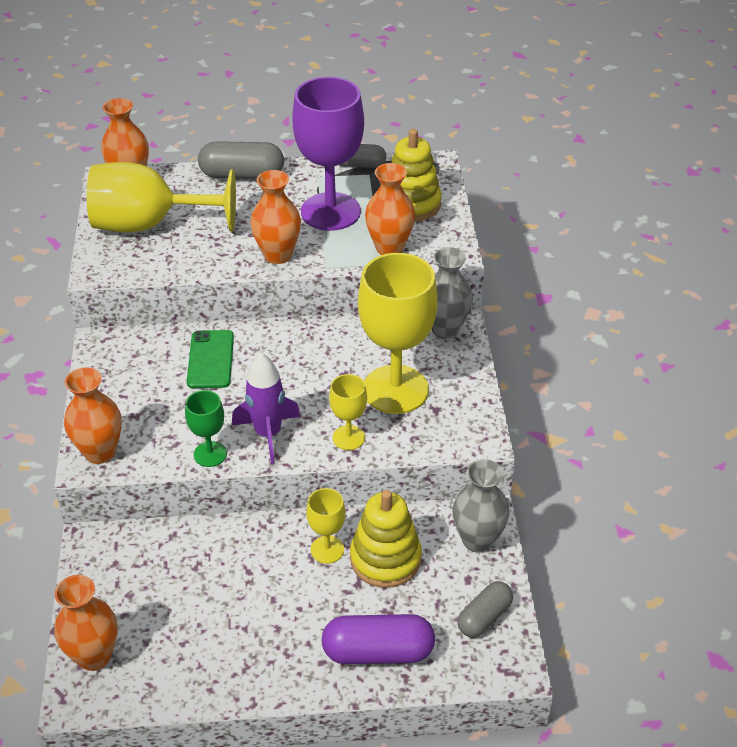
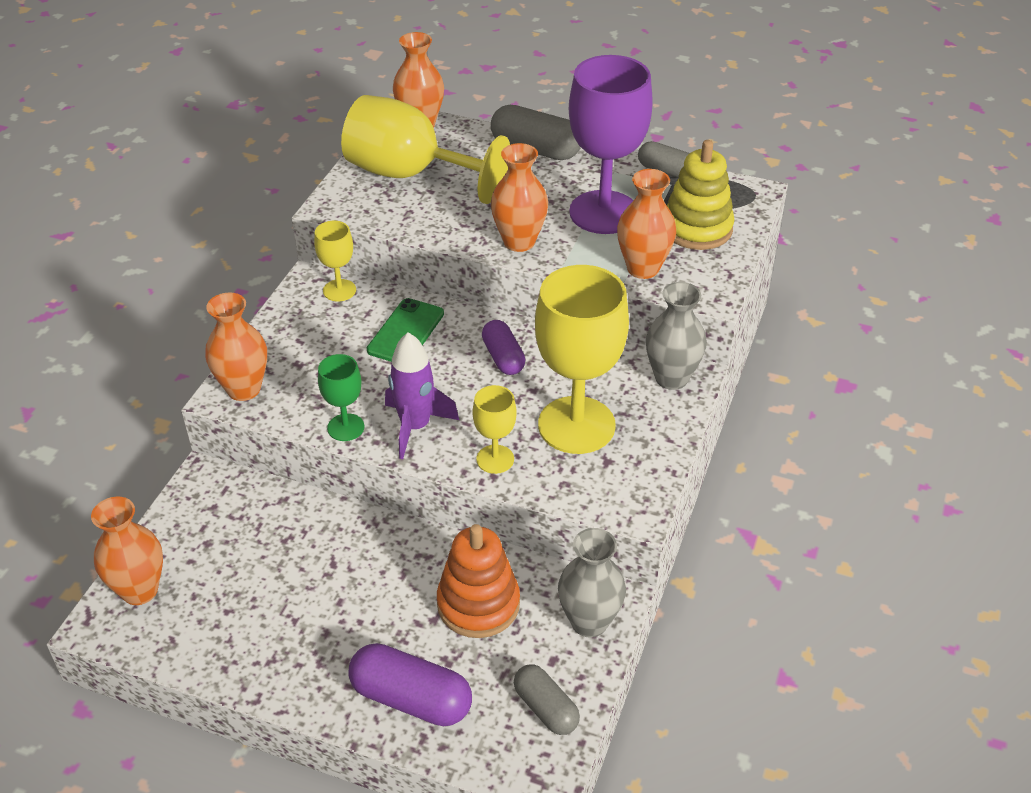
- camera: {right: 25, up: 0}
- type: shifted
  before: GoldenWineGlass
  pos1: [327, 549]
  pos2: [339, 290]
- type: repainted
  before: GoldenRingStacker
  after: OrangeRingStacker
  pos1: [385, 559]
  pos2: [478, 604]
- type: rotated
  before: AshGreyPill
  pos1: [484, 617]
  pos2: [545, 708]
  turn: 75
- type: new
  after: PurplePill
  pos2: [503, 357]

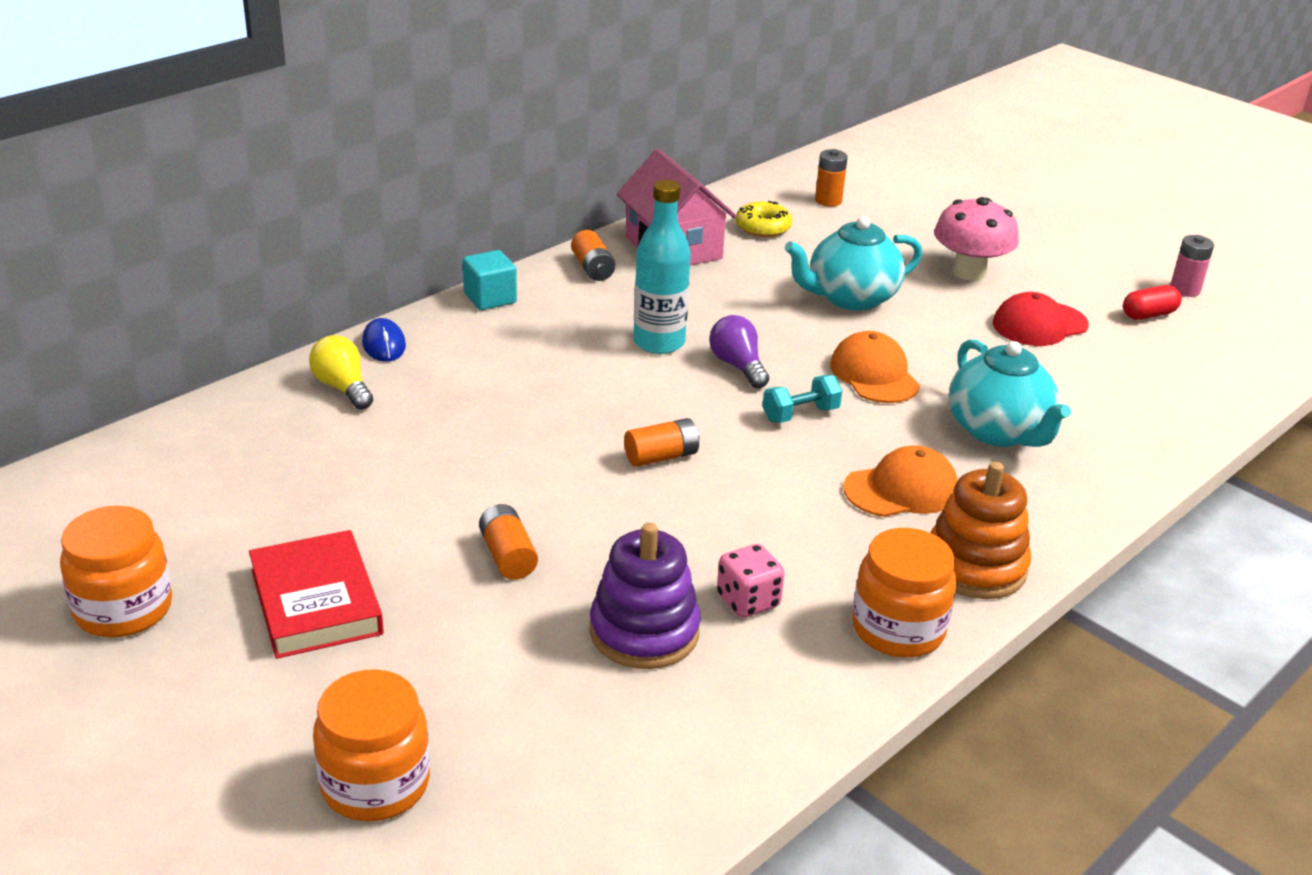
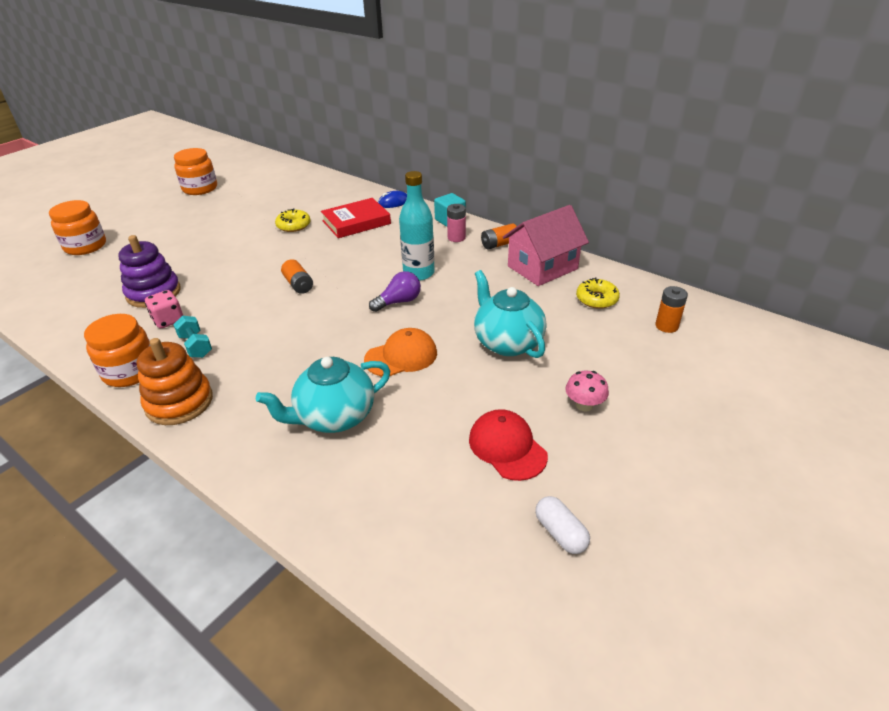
- camera: {right: 85, up: 5}
- type: shifted
  before: ScarletBook
  pos1: [316, 602]
  pos2: [356, 222]
- type: gone
  before: GoldenLightBulb
  pos1: [343, 388]
- type: gone
  before: OrangePowerCell
  pos1: [508, 556]
- type: shifted
  before: AquaFreeWeight
  pos1: [800, 414]
  pos2: [196, 346]
- type: gone
  before: OrangeCap
  pos1: [901, 489]
- type: scaled
  before: PinkMushroom
  pos1: [969, 272]
  pos2: [584, 405]
  scale: 0.58
- type: repainted
  before: ScarletPill
  after: PureWhitePill
  pos1: [1148, 315]
  pos2: [560, 533]
- type: shifted
  before: PinkPowerCell
  pos1: [1185, 290]
  pos2: [456, 238]
- type: new
  after: GoldenGlazedDonut
  pos2: [293, 225]

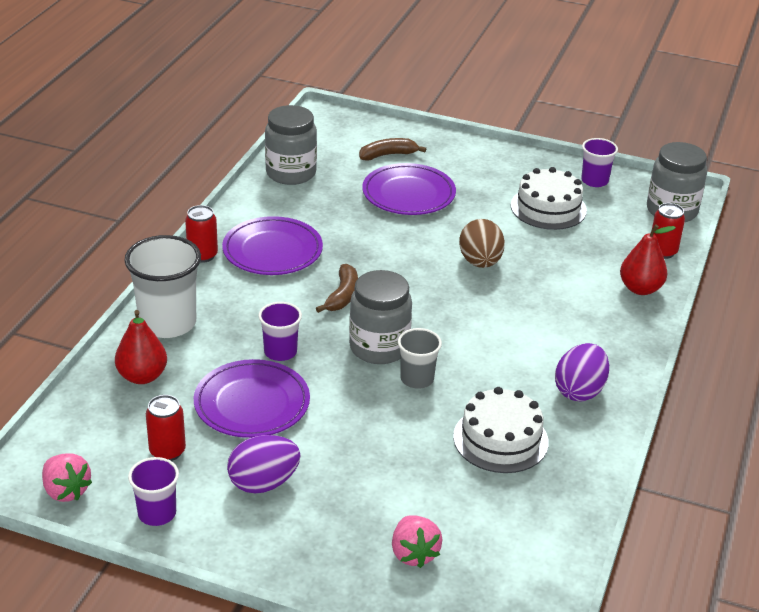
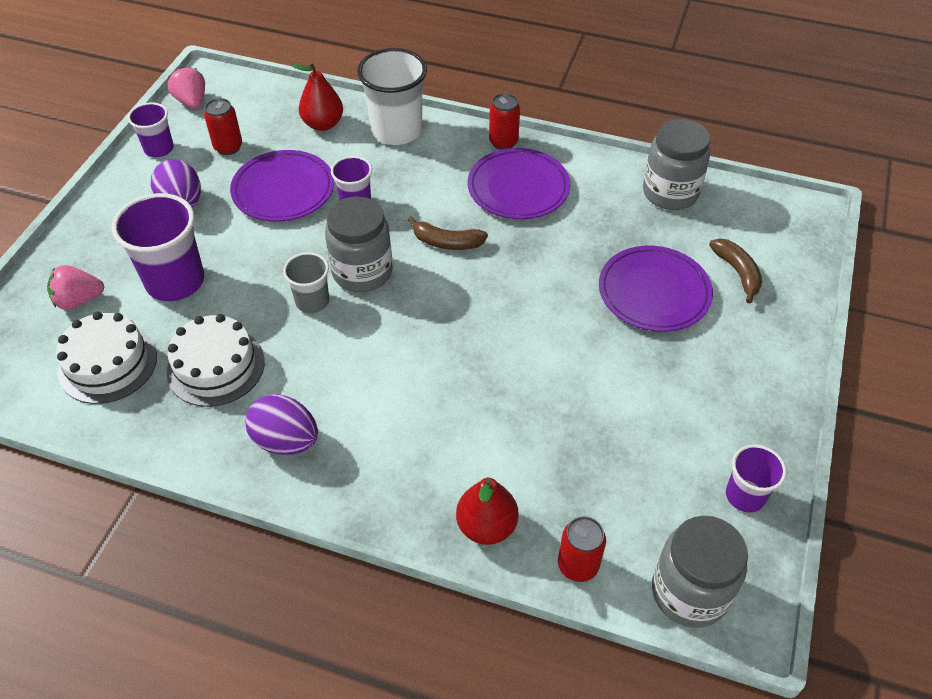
- camera: {right: 90, up: 15}
- type: rotated
  before: PinkToyStrawberry
  pos1: [66, 491]
  pos2: [192, 102]
  turn: 105
- type: gone
  before: RussetEgg
  pos1: [480, 262]
- type: shifted
  before: PureWhiteLayerCake
  pos1: [548, 208]
  pos2: [108, 364]
- type: new
  after: PurpleTumbler
  pos2: [175, 281]

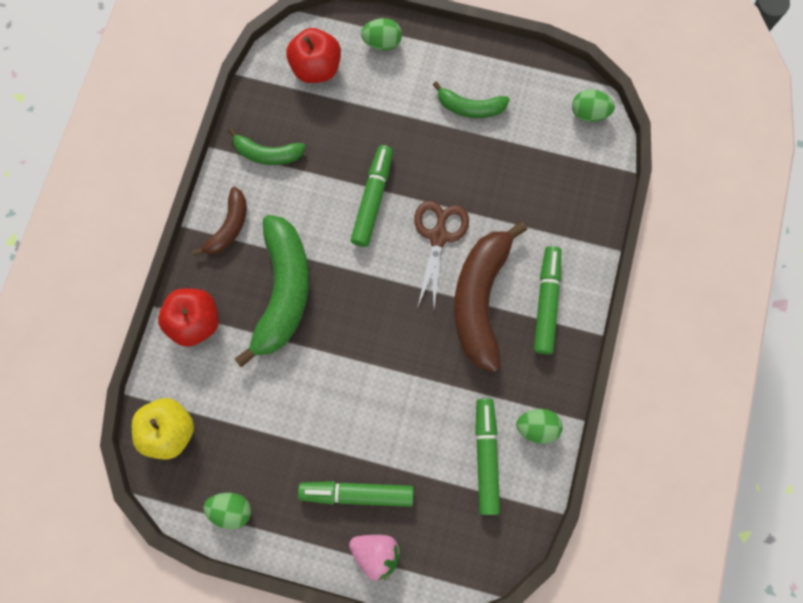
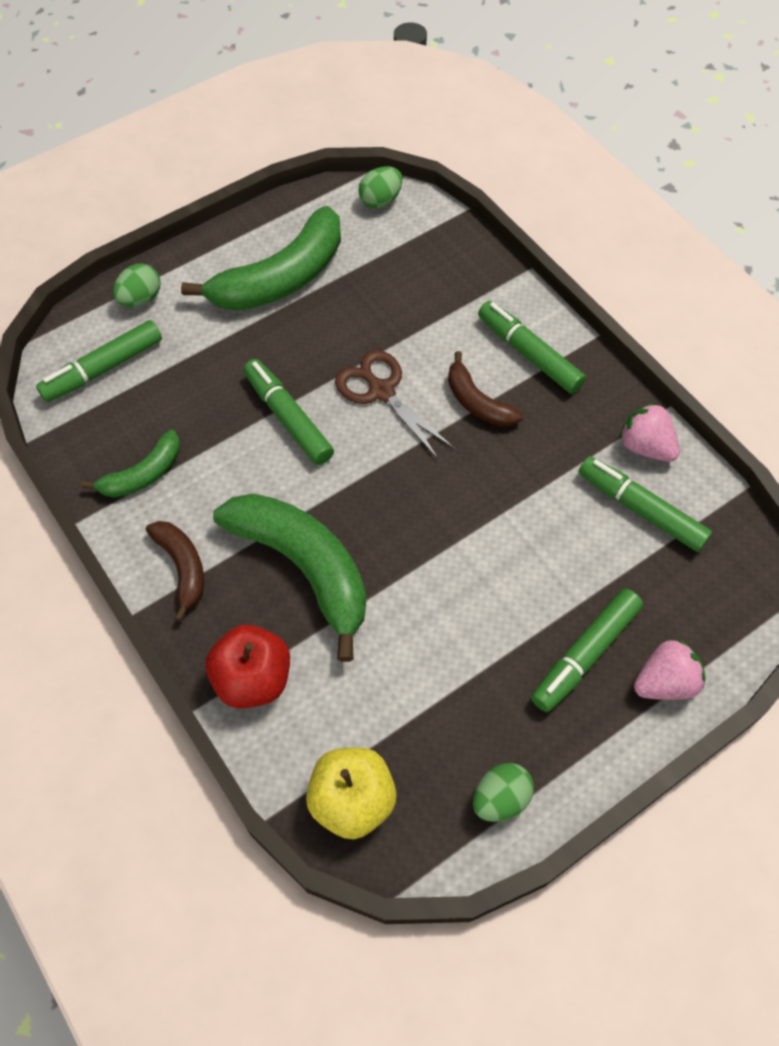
- camera: {right: -50, up: -15}
- type: swapped
  before: ScarletAppleFruit
  after: LeafGreenMarker
  pos1: [316, 68]
  pos2: [103, 369]
- type: scaled
  before: LeafGreenBananaFruit
  pos1: [470, 107]
  pos2: [281, 278]
  scale: 1.88
- type: scaled
  before: RussetBananaFruit
  pos1: [480, 299]
  pos2: [477, 402]
  scale: 0.53
- type: swapped
  before: LeafGreenEgg
  after: PinkToyStrawberry
  pos1: [536, 427]
  pos2: [645, 446]

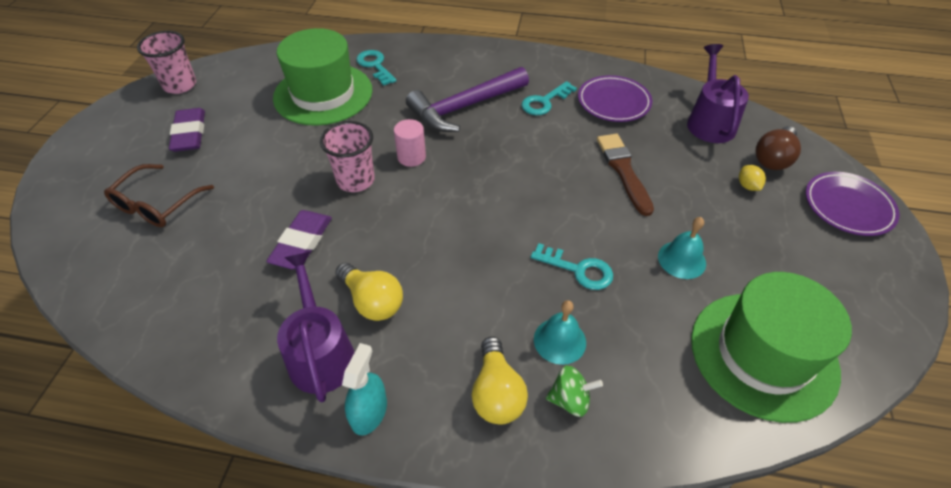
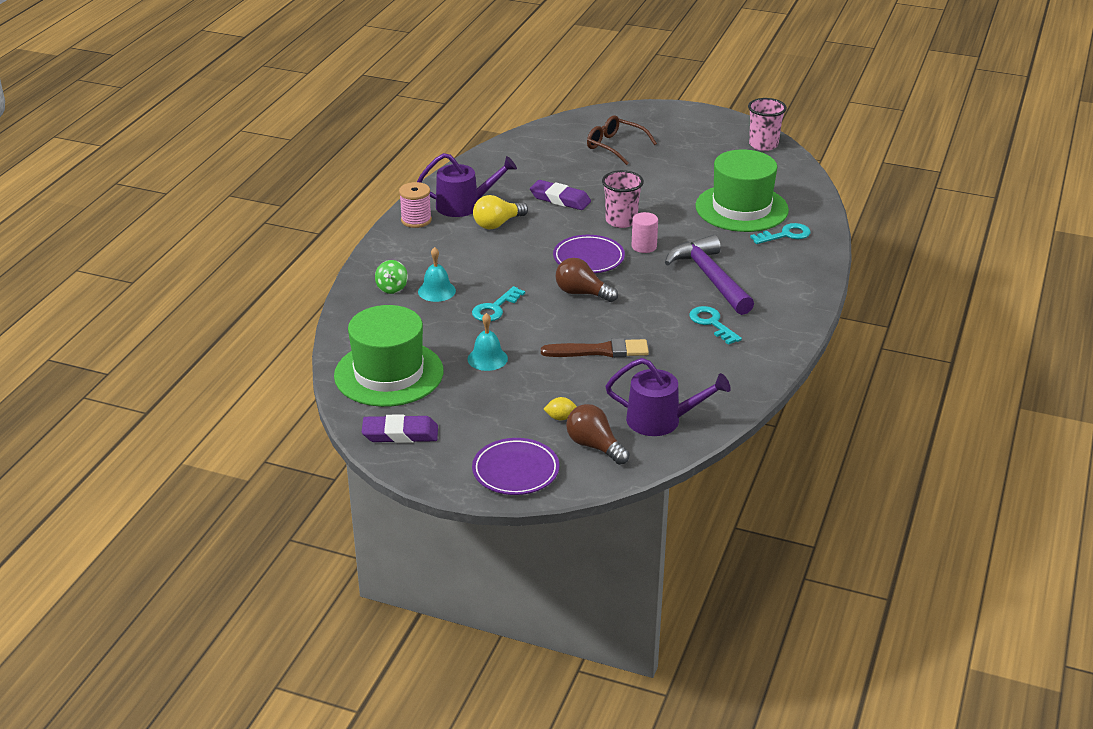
- camera: {right: 100, up: -15}
- type: shifted
  before: PurpleGumEraser
  pos1: [189, 133]
  pos2: [400, 434]
- type: swapped
  before: AquaSprayCleaner
  after: PinkReelOfThread
  pos1: [369, 412]
  pos2: [416, 220]
- type: gone
  before: GoldenLightBulb
  pos1: [496, 393]
- type: shifted
  before: PurplePlate
  pos1: [613, 102]
  pos2: [588, 258]
- type: new
  after: RussetLightBulb
  pos2: [582, 293]

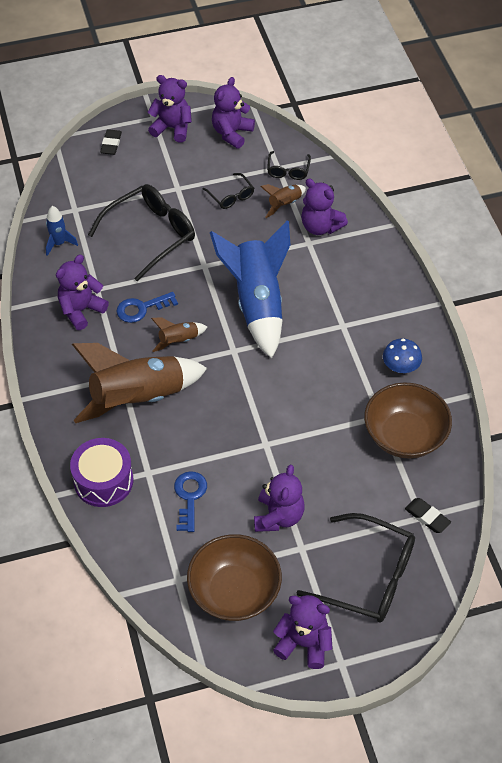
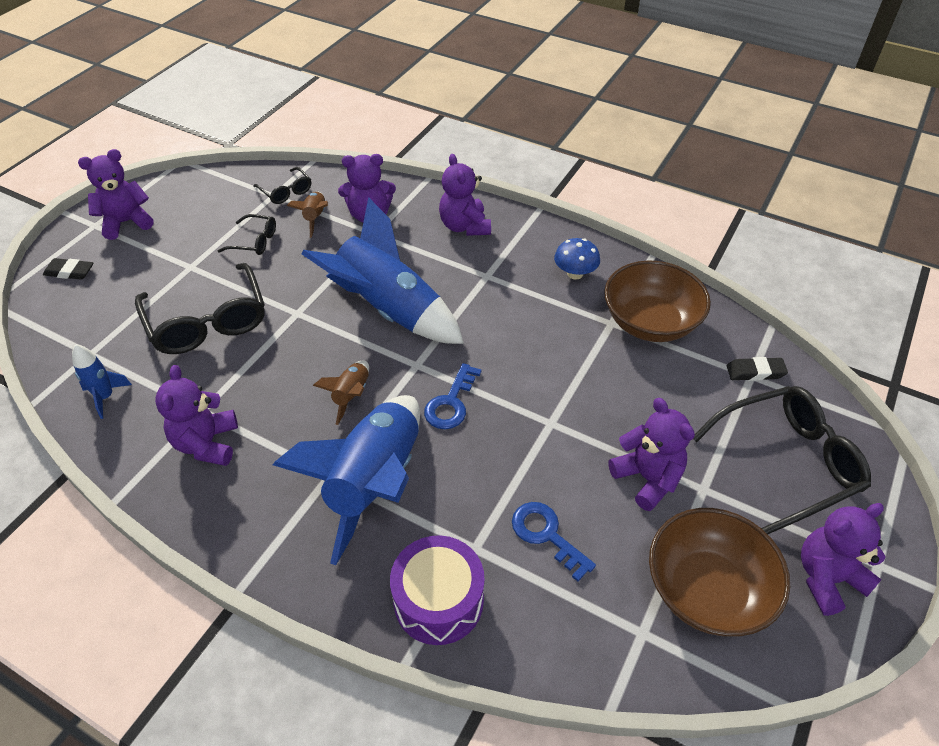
- camera: {right: -45, up: -5}
- type: repainted
  before: RussetSpaceship
  after: BlueSpaceship
  pos1: [138, 399]
  pos2: [374, 483]
- type: rotated
  before: EbonyEyeglasses
  pos1: [151, 234]
  pos2: [207, 322]
  turn: 150
- type: rotated
  before: EbonyGumEraser
  pos1: [111, 144]
  pos2: [69, 272]
  turn: -45
- type: shifted
  before: BlueKey
  pos1: [141, 308]
  pos2: [451, 403]
- type: shifted
  before: PurpleStuffedBear
  pos1: [232, 133]
  pos2: [465, 226]

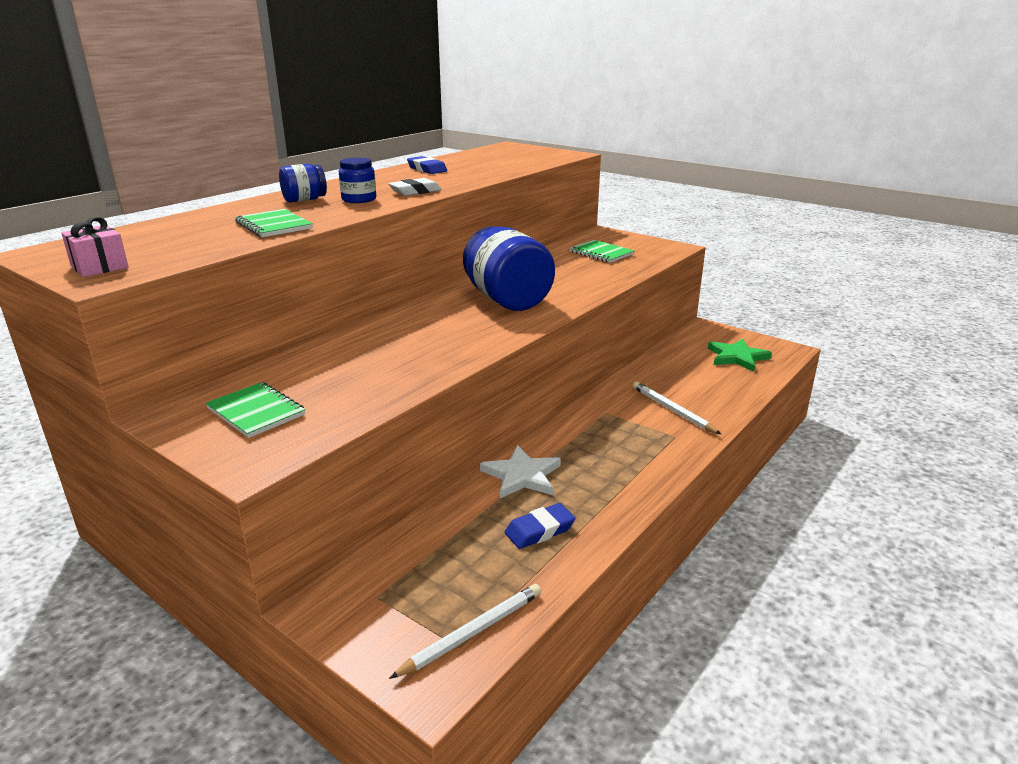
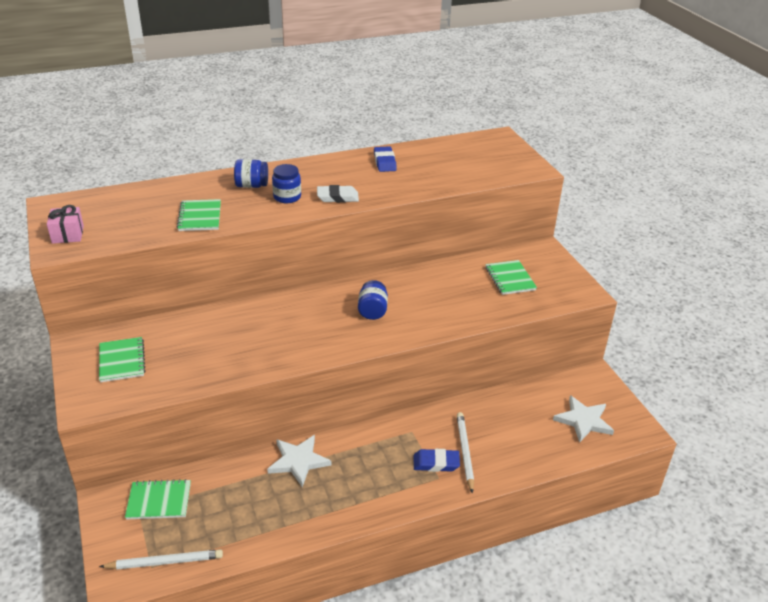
- camera: {right: 30, up: 10}
- type: scaled
  before: BluePreserveJar
  pos1: [507, 300]
  pos2: [372, 311]
  scale: 0.49
- type: shifted
  before: BlueGumEraser
  pos1: [539, 530]
  pos2: [436, 463]
- type: repainted
  before: LeafGreenStar
  after: PureWhiteStar
  pos1: [737, 357]
  pos2: [583, 420]
- type: new
  after: LeafGreenExerciseBook
  pos2: [159, 501]

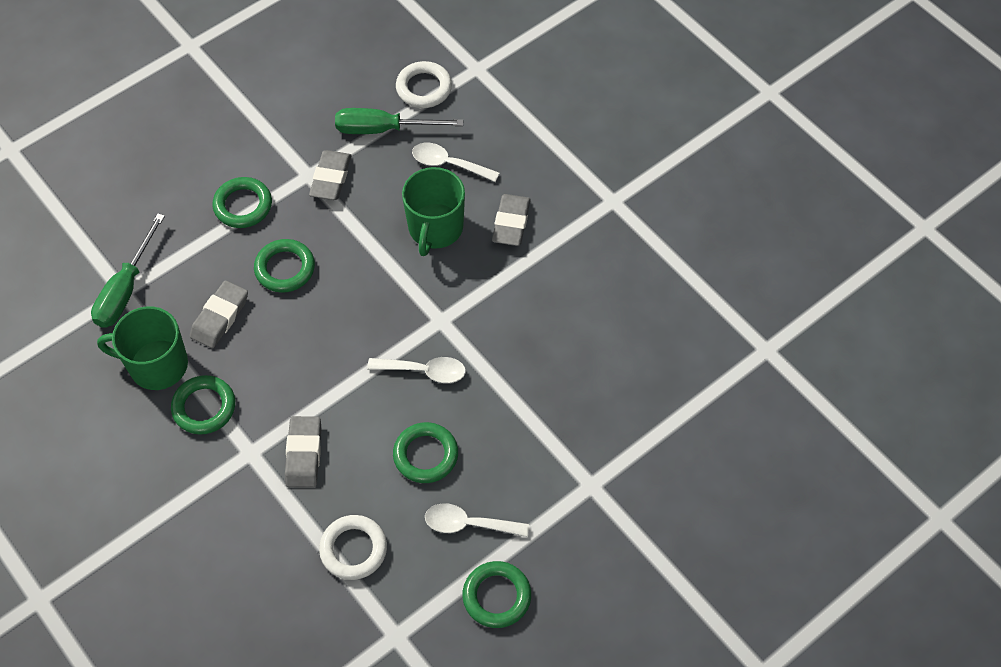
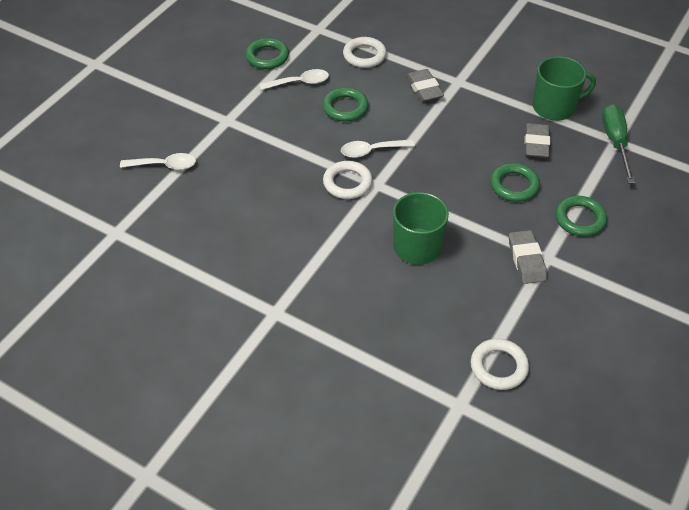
- camera: {right: 160, up: -10}
- type: gone
  before: LeafGreenRing
  pos1: [204, 407]
- type: gone
  before: LeafGreenHandScrewdriver
  pos1: [383, 129]
- type: shifted
  before: PureWhiteSpoon
  pos1: [448, 164]
  pos2: [164, 165]
- type: gone
  before: AshGreyGumEraser
  pos1: [511, 223]
- type: new
  after: PureWhiteRing
  pos2: [347, 183]

